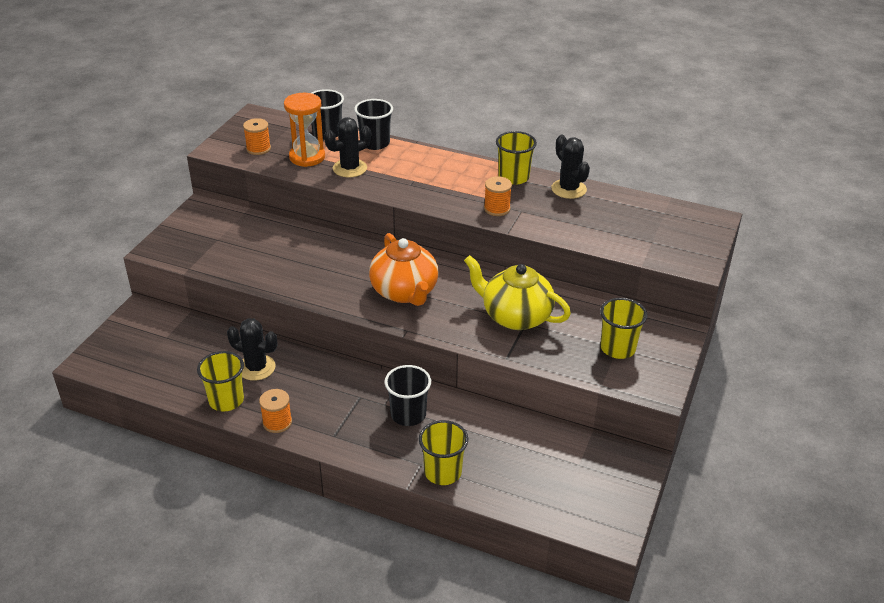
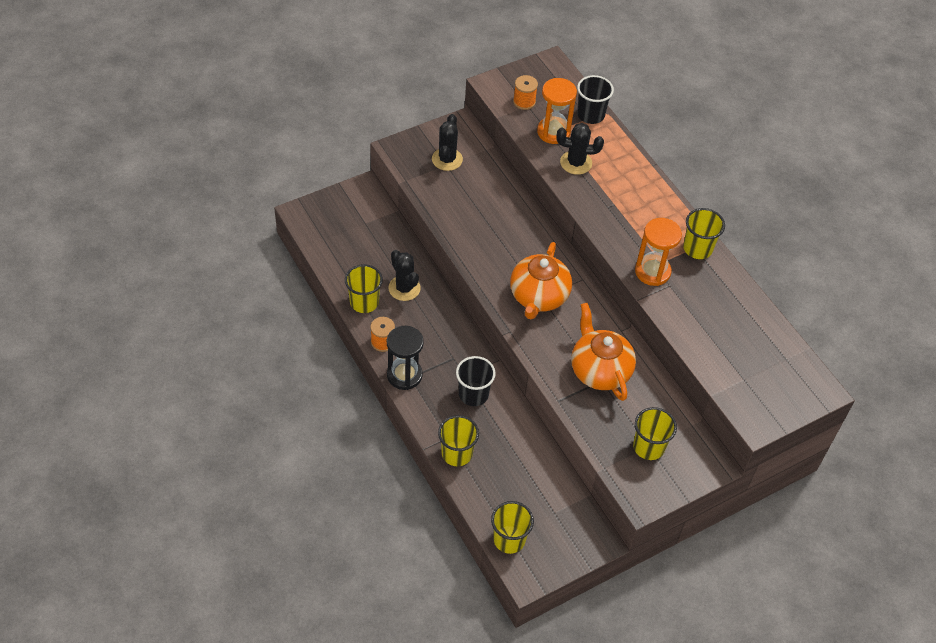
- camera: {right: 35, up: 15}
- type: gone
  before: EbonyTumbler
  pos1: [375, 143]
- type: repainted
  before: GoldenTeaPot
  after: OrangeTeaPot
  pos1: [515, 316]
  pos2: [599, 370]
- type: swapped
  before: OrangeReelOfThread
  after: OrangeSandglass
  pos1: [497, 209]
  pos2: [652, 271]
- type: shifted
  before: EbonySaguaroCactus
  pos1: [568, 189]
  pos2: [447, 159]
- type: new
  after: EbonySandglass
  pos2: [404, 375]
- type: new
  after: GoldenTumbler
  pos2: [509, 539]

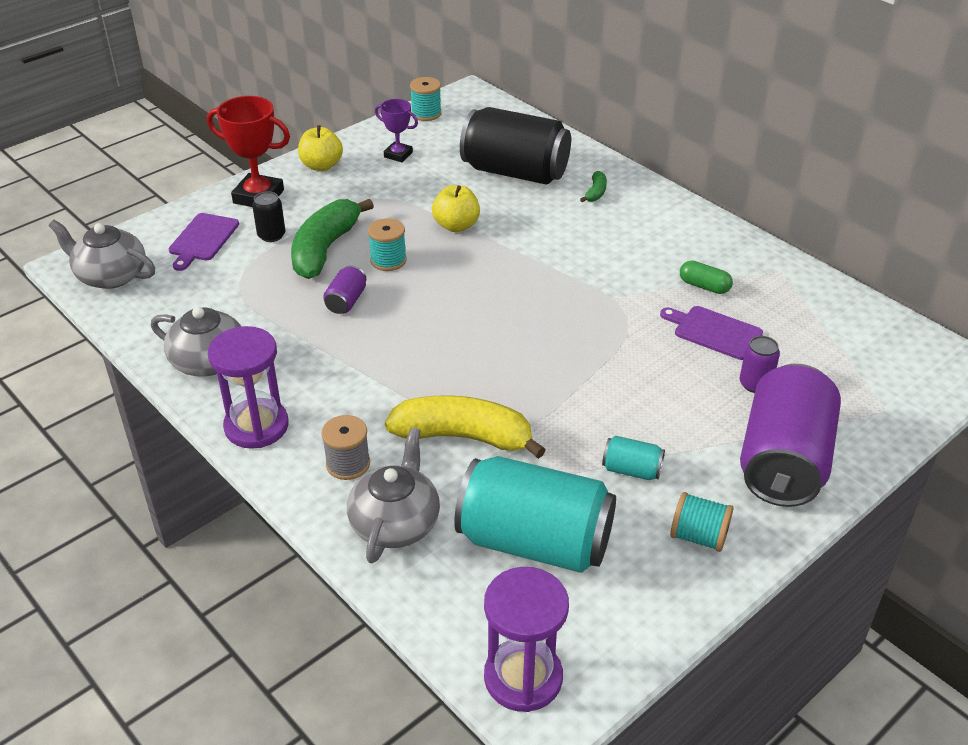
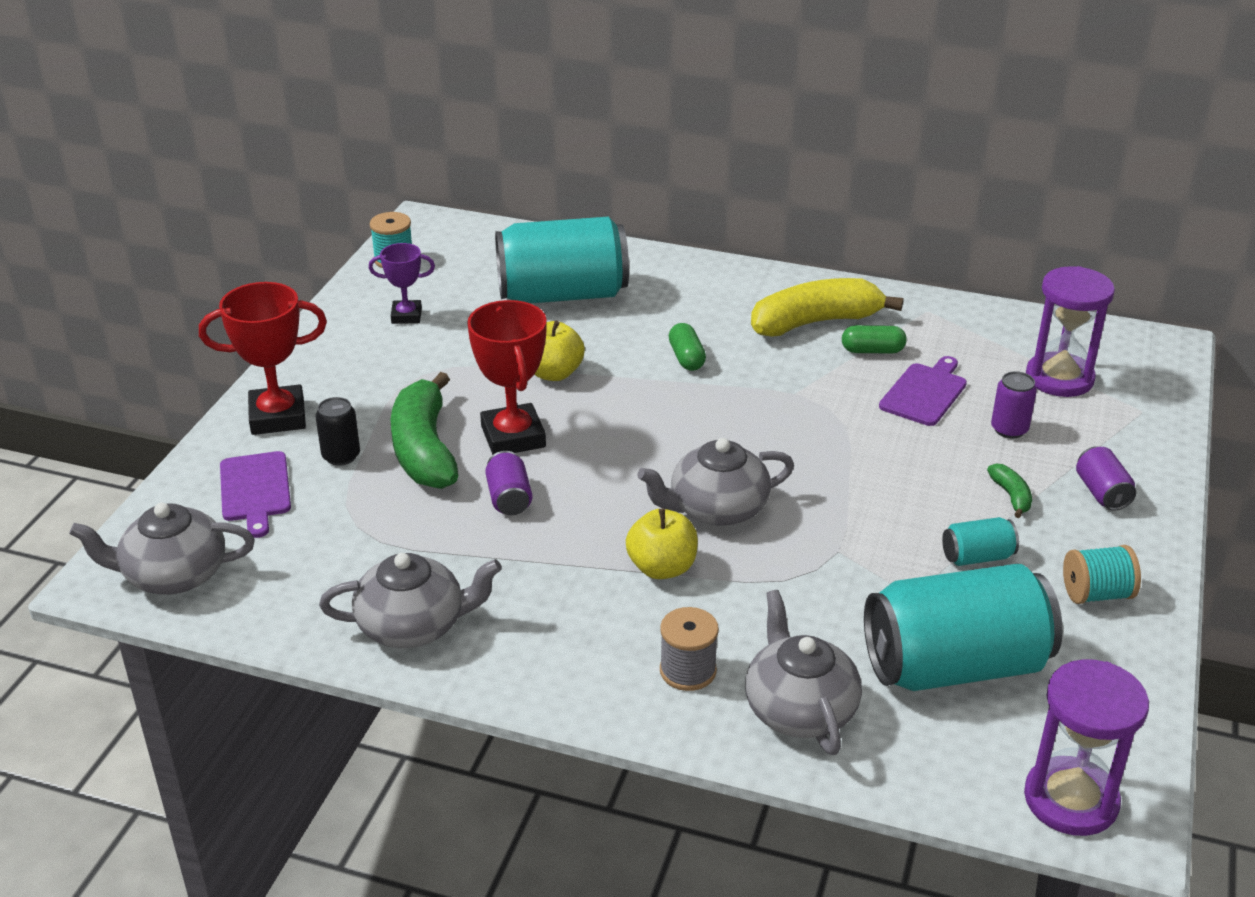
- camera: {right: -30, up: -5}
- type: shifted
  before: PurpleSandglass
  pos1: [256, 426]
  pos2: [1059, 378]
- type: shifted
  before: GoldenAppleFruit
  pos1: [321, 166]
  pos2: [662, 568]
- type: swapped
  before: AquaReelOfThread
  after: ScarletAwardCup
  pos1: [388, 260]
  pos2: [513, 437]
- type: shifted
  before: GoldenBananaFruit
  pos1: [464, 437]
  pos2: [815, 322]
- type: repainted
  before: EbonySodaCan
  after: AquaSodaCan
  pos1: [515, 172]
  pos2: [562, 294]
- type: shifted
  before: LeafGreenBananaFruit
  pos1: [595, 192]
  pos2: [1011, 496]
- type: rotated
  before: PurpleChoppingBoard
  pos1: [714, 332]
  pos2: [924, 392]
  turn: 120
- type: scaled
  before: PurpleSodaCan
  pos1: [783, 462]
  pos2: [1102, 493]
  scale: 0.42
- type: new
  after: AshGreyTeaPot
  pos2: [716, 509]
- type: new
  after: LeafGreenPill
  pos2: [686, 358]

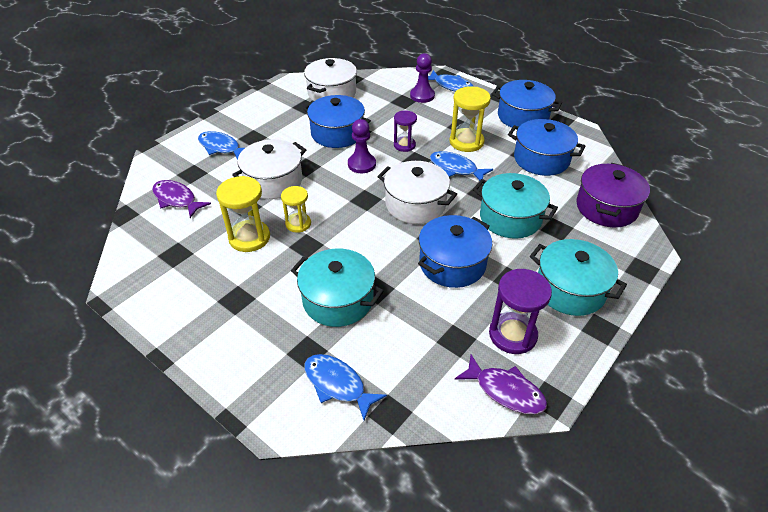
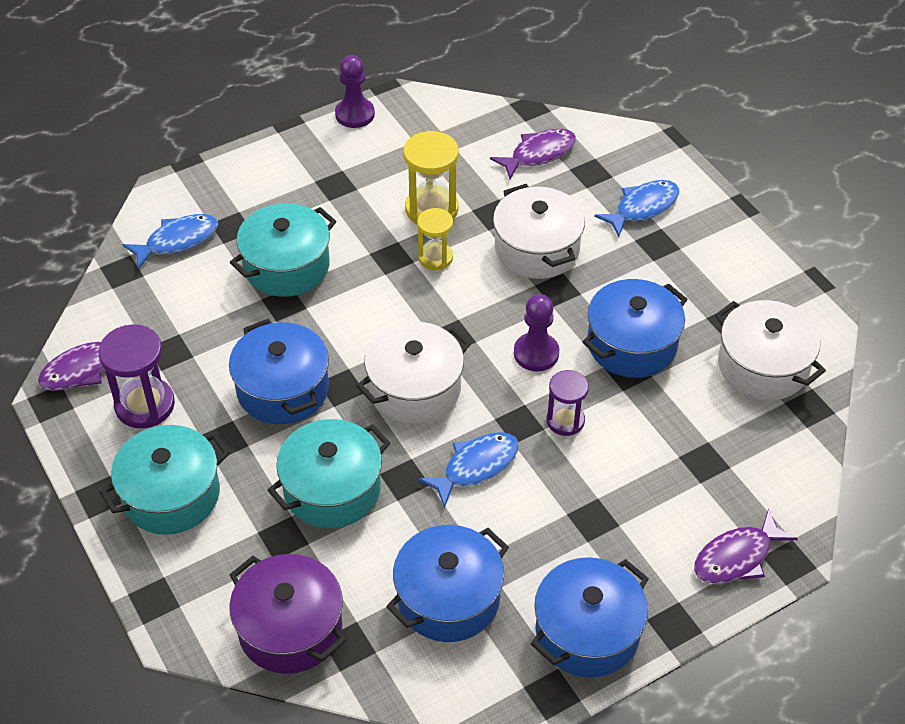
- camera: {right: 110, up: 5}
- type: shifted
  before: PurplePawn
  pos1: [422, 96]
  pos2: [355, 114]
- type: repainted
  before: BlueFishFigure
  after: PurpleFishFigure
  pos1: [451, 86]
  pos2: [737, 557]
- type: gone
  before: GoldenSandglass
  pos1: [466, 142]

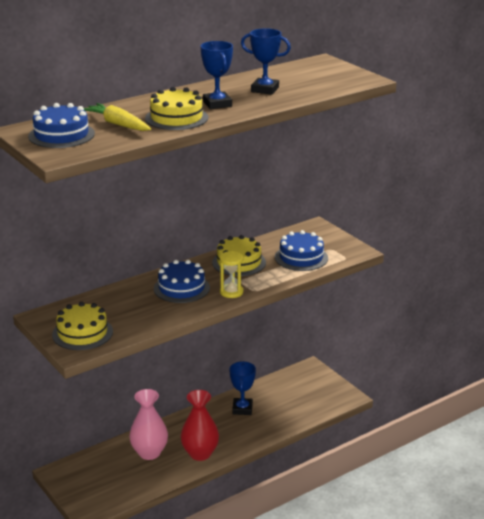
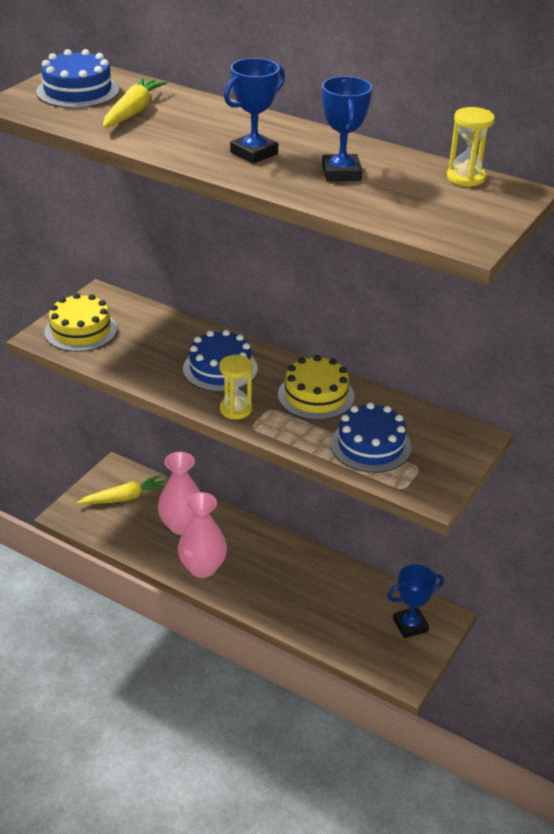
- camera: {right: 65, up: 10}
- type: gone
  before: GoldenLayerCake
  pos1: [176, 118]
- type: repainted
  before: ScarletFlowerVase
  after: PinkFlowerVase
  pos1: [200, 453]
  pos2: [202, 567]
- type: shifted
  before: BlueAwardCup
  pos1: [242, 409]
  pos2: [410, 625]
- type: new
  after: GoldenToyCarrot
  pos2: [124, 498]
- type: new
  after: GoldenSandglass
  pos2: [465, 177]

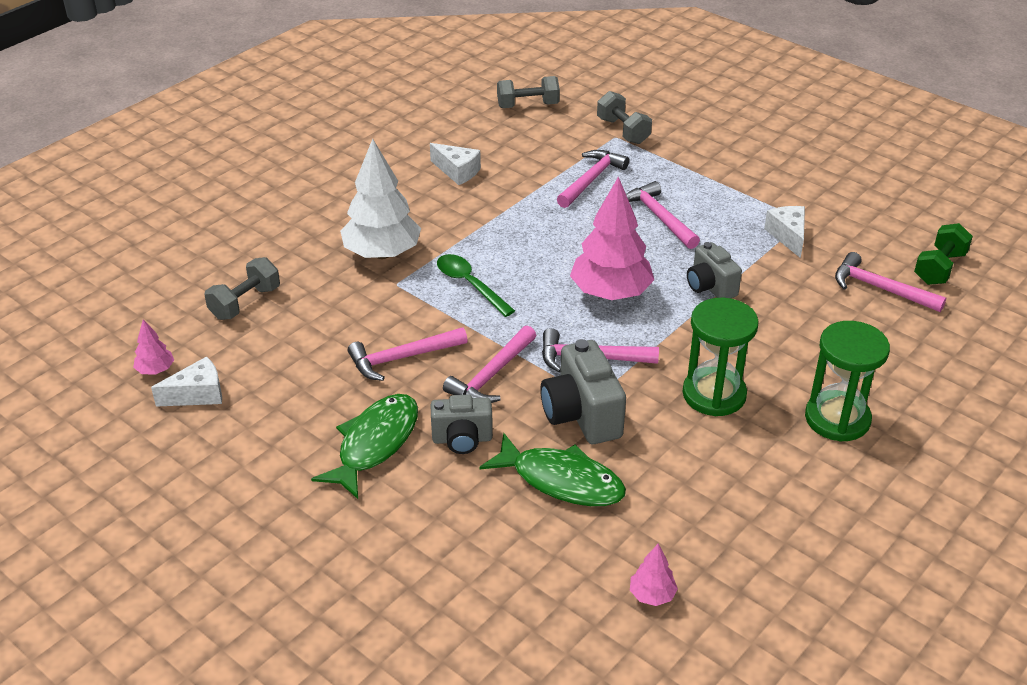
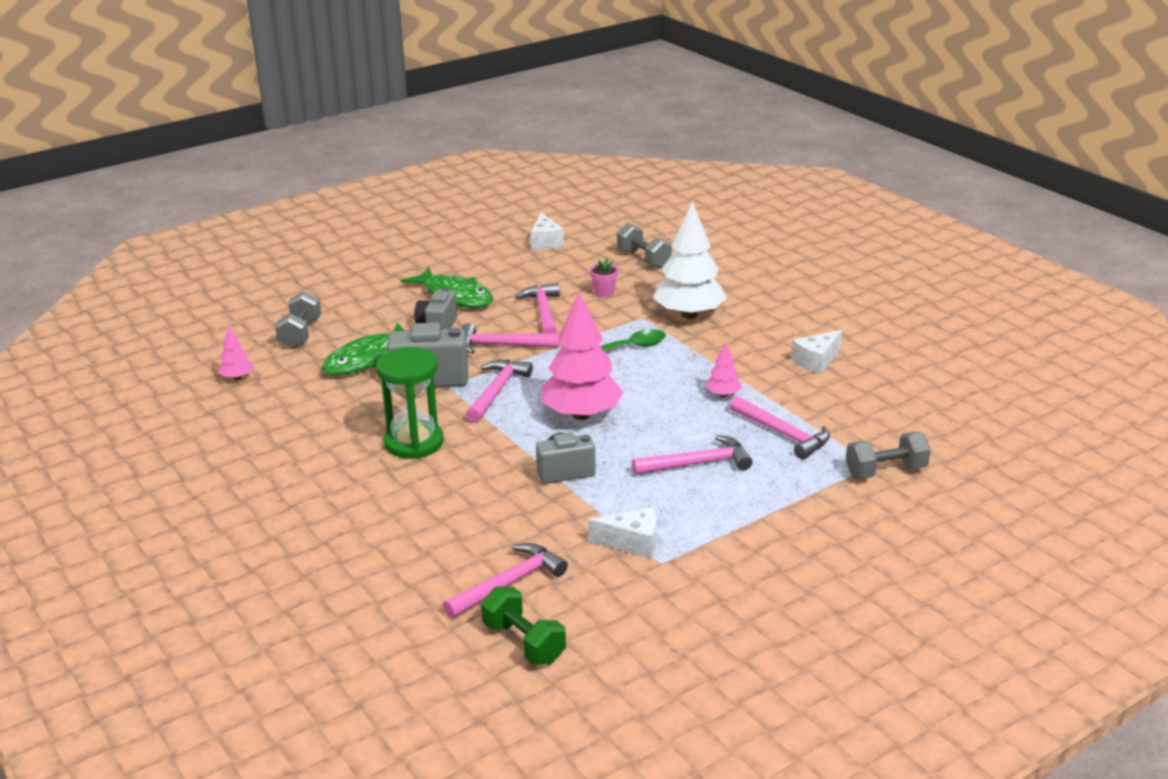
- camera: {right: 105, up: -10}
- type: shifted
  before: PinkToyTree
  pos1: [155, 370]
  pos2: [723, 394]
- type: rotated
  before: PinkClawHammer
  pos1: [491, 375]
  pos2: [501, 345]
  turn: -45
- type: shifted
  before: AshGreyFreeWeight
  pos1: [528, 105]
  pos2: [300, 334]
- type: gone
  before: LeafGreenSandglass
  pos1: [837, 419]
- type: new
  after: PinkPottedPlant
  pos2: [604, 292]

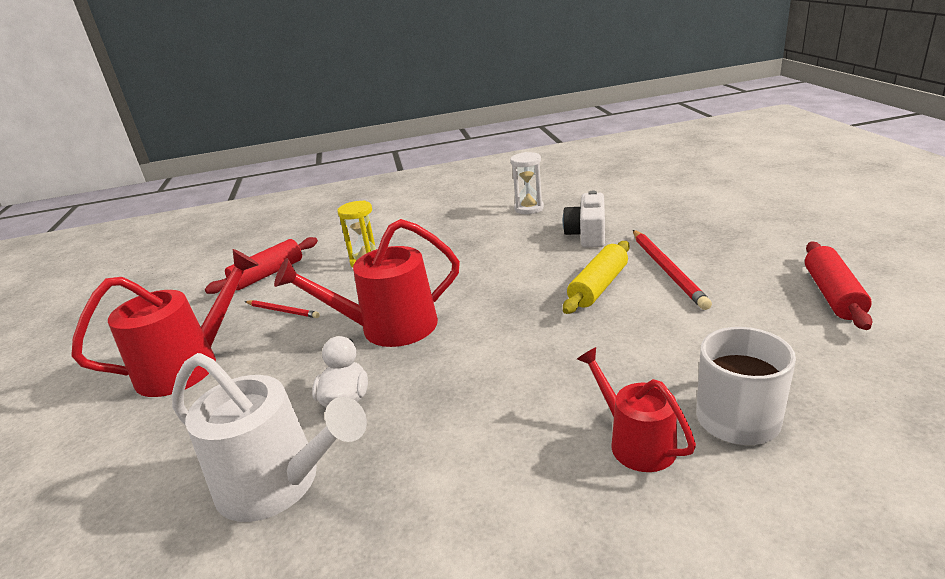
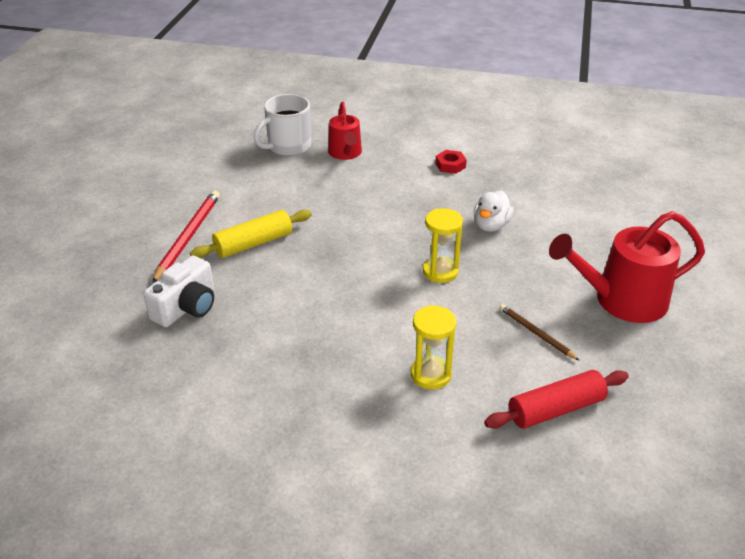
- camera: {right: -160, up: 10}
- type: gone
  before: PureWhiteWateringCan
  pos1: [278, 483]
- type: repainted
  before: ScarletLeadPencil
  after: RussetLeadPencil
  pos1: [282, 311]
  pos2: [536, 333]
- type: swapped
  before: ScarletWateringCan
  after: GoldenSandglass
  pos1: [389, 327]
  pos2: [440, 271]
- type: gone
  before: PureWhiteSandglass
  pos1: [529, 208]
- type: gone
  before: ScarletDoughRoller
  pos1: [832, 294]
- type: new
  after: ScarletHexagonNut
  pos2: [450, 165]

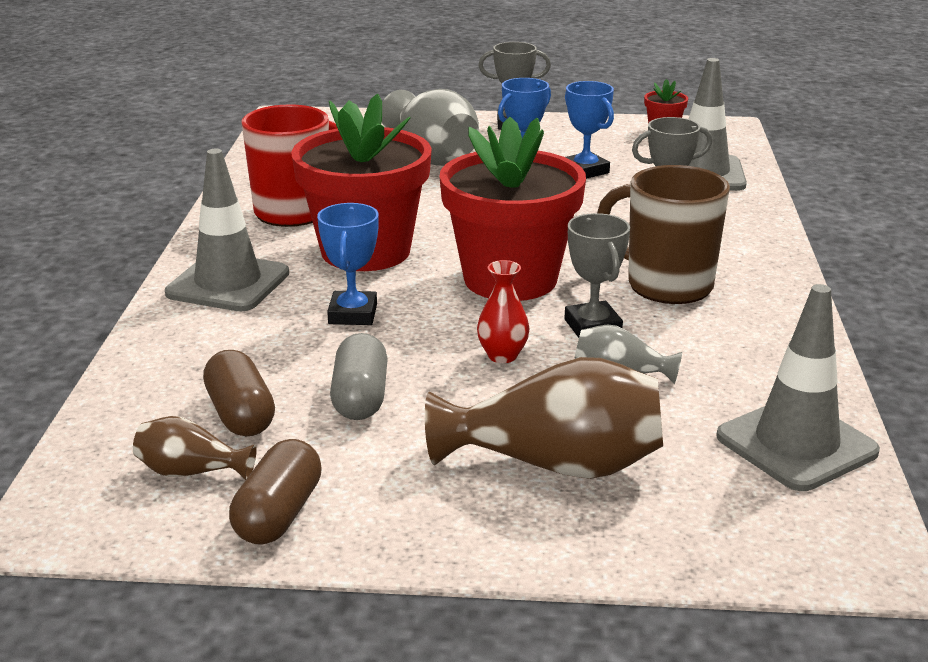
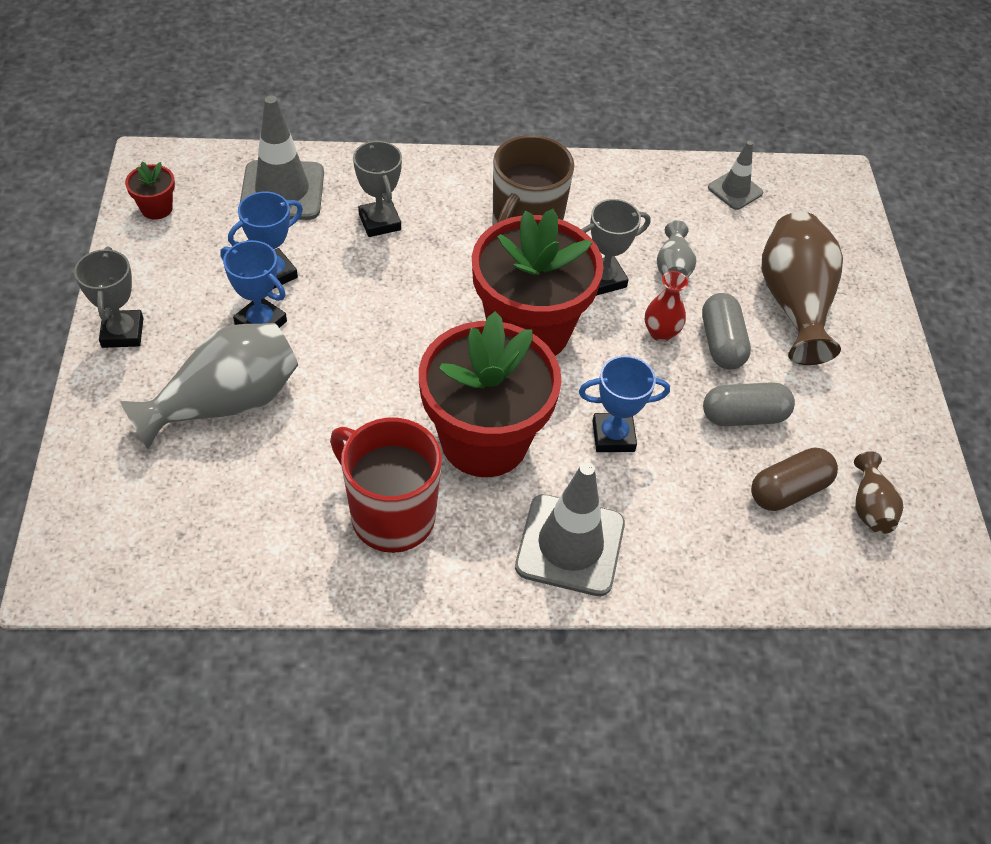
- camera: {right: -100, up: 25}
- type: gone
  before: RussetPill
  pos1: [278, 514]
- type: scaled
  before: AshGreyTrafficCone
  pos1: [796, 444]
  pos2: [735, 190]
  scale: 0.56
- type: new
  after: AshGreyPill
  pos2: [721, 343]

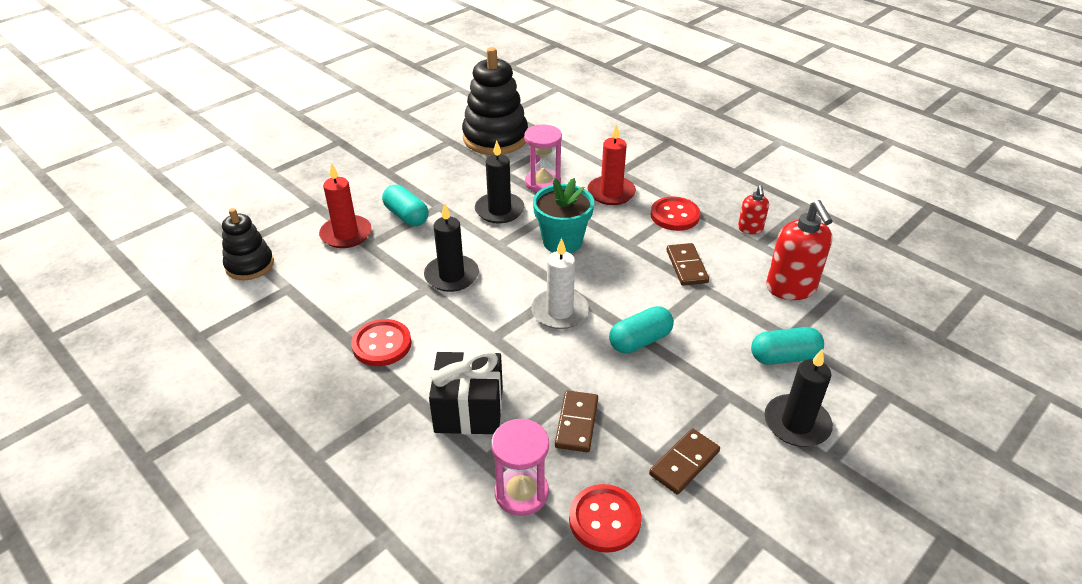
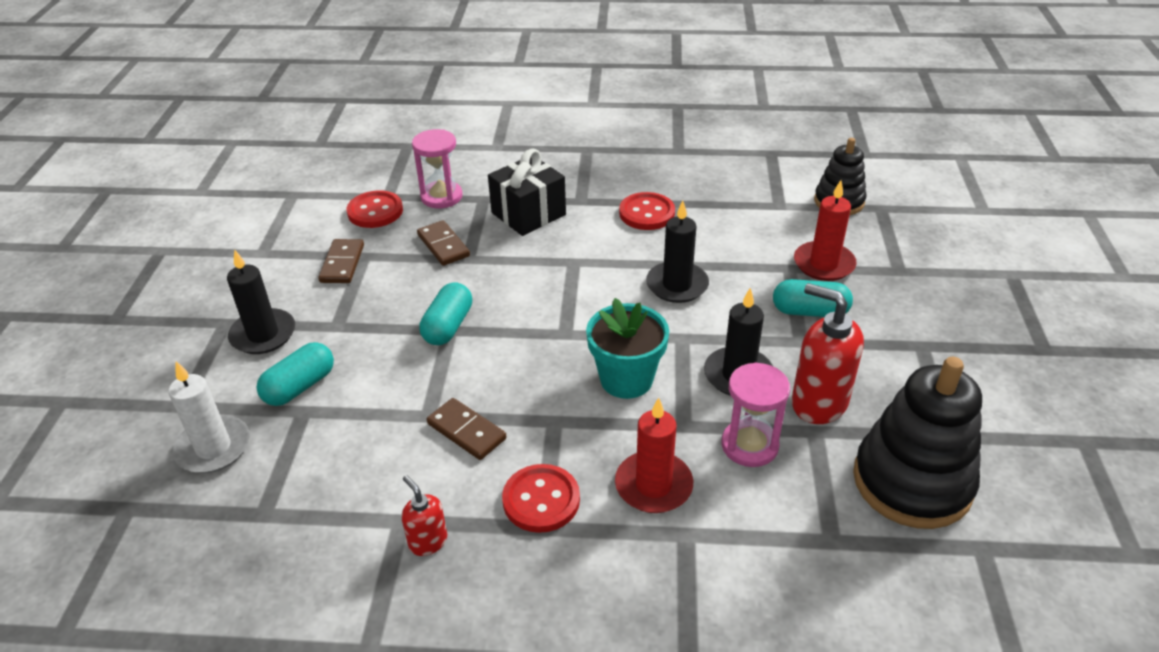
- camera: {right: 140, up: 0}
- type: shifted
  before: PureWhitePillarCandle
  pos1: [559, 311]
  pos2: [213, 448]
- type: shifted
  before: ScarletSoapDispenser
  pos1: [791, 288]
  pos2: [818, 403]

